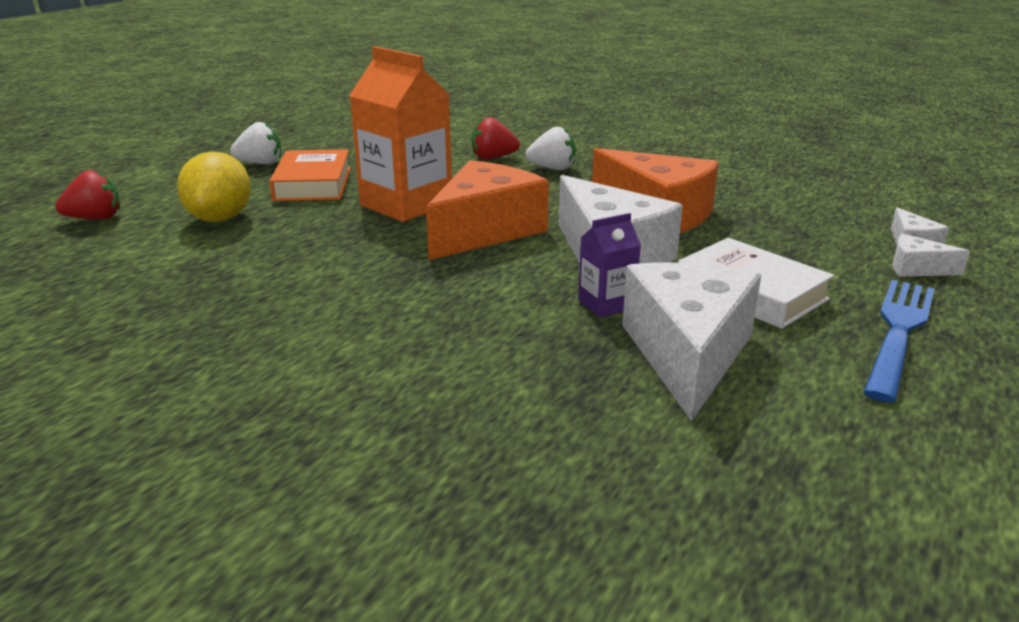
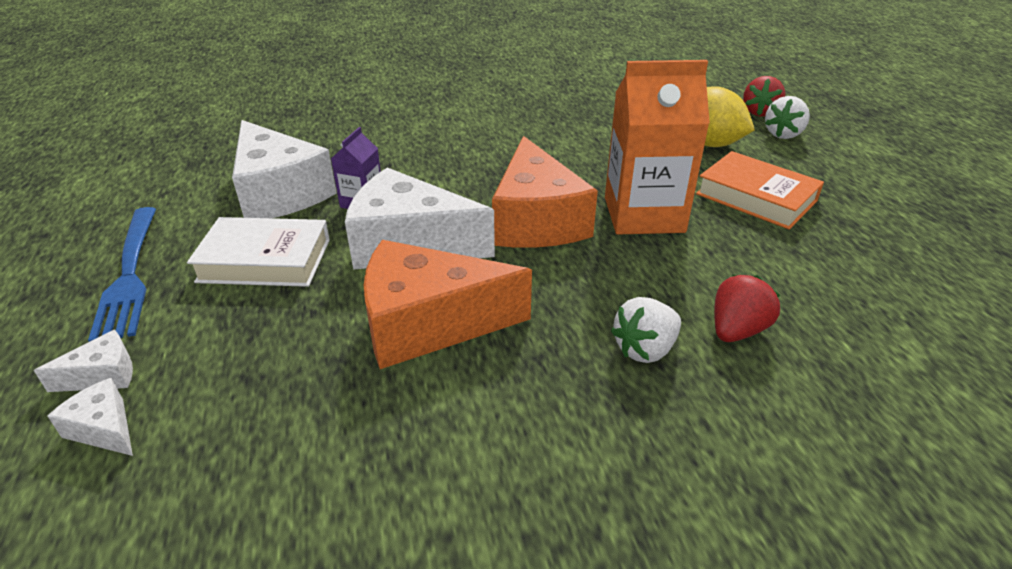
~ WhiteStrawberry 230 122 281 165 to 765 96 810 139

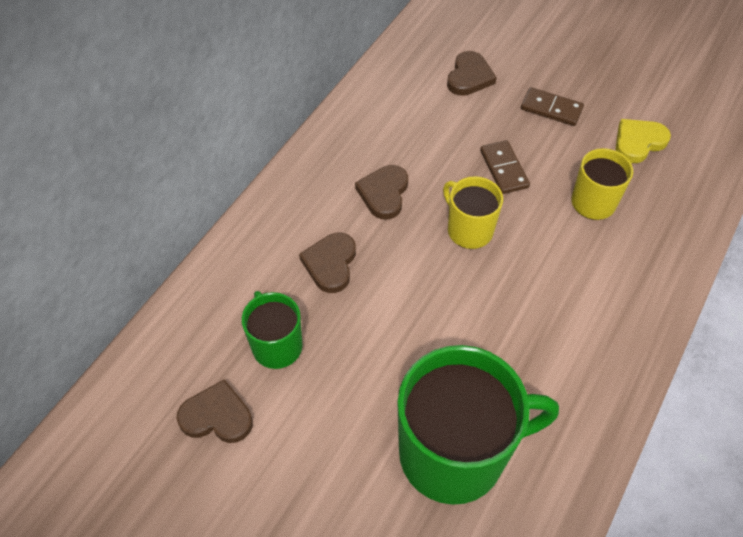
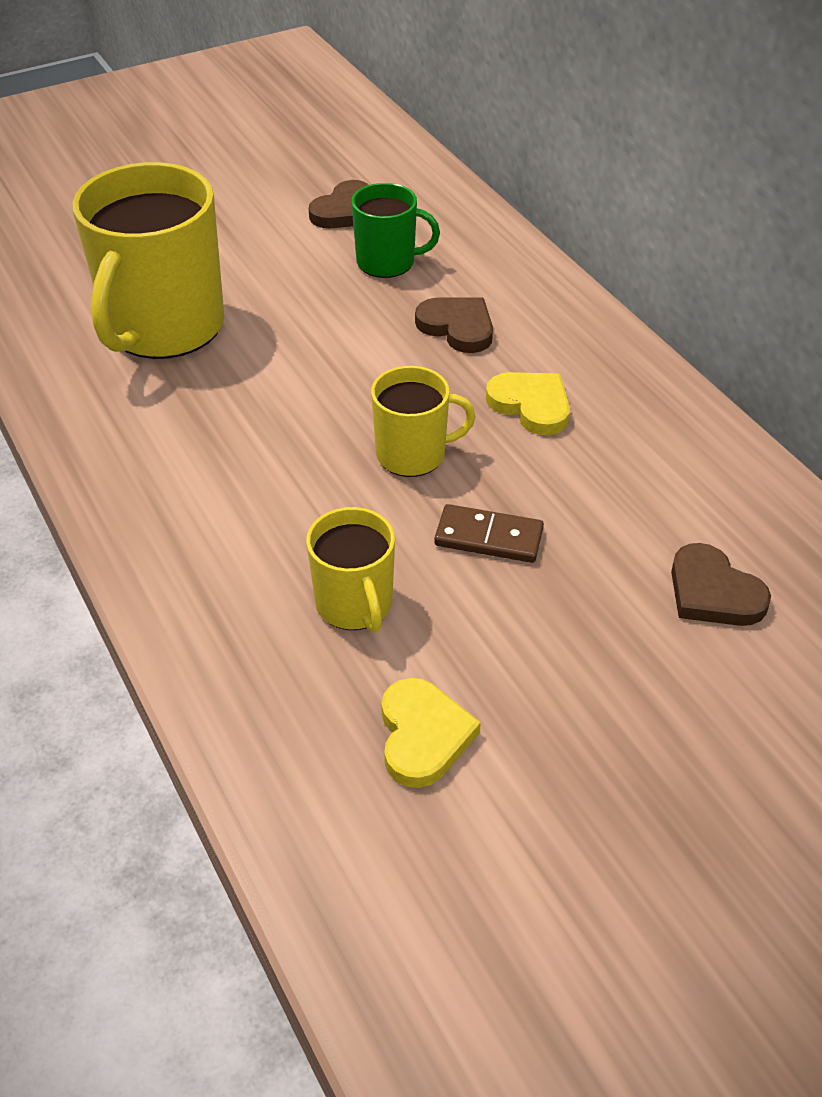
~ GreenMug 397 345 559 505 to YellowMug 72 162 224 359
~ BrownHeart 355 165 408 219 to YellowHeart 486 372 570 435
- BrownDomino 521 87 584 126

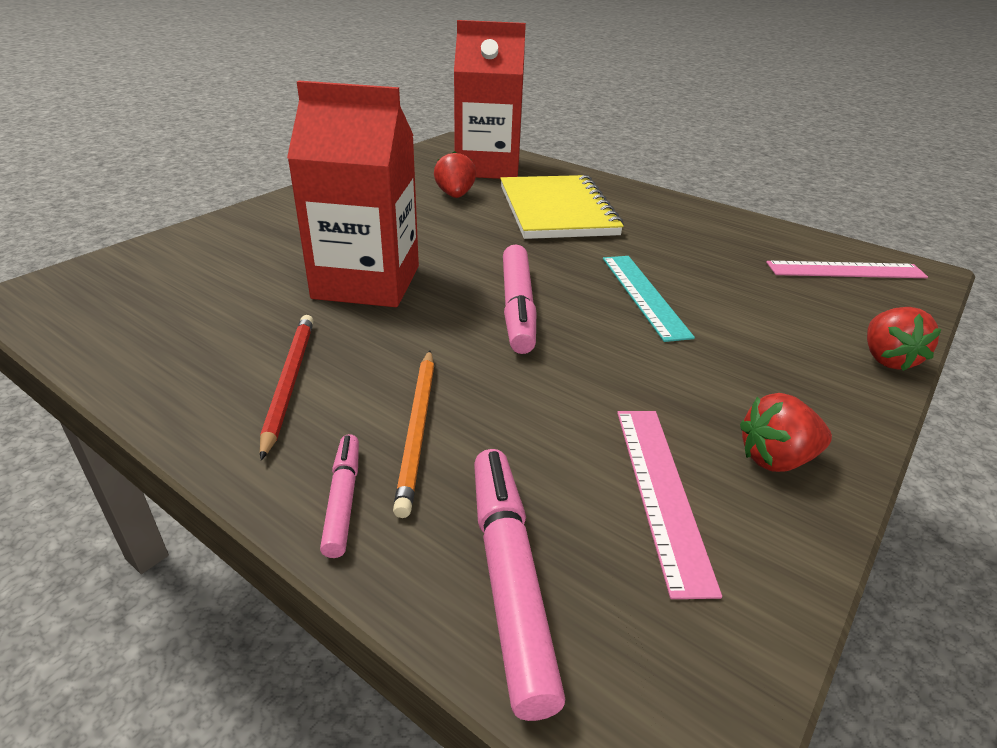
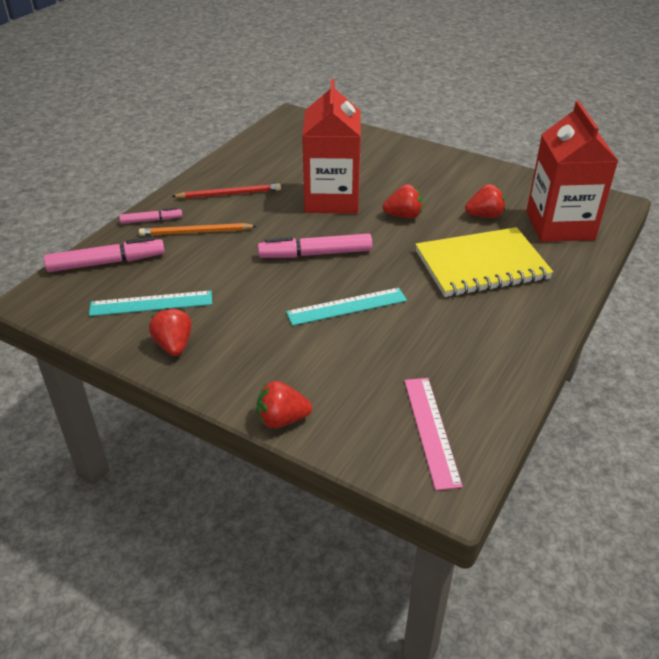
~ PinkRuler 617 411 722 599 to TurquoiseRuler 89 291 212 316
+ RedStrawberry 383 184 423 219

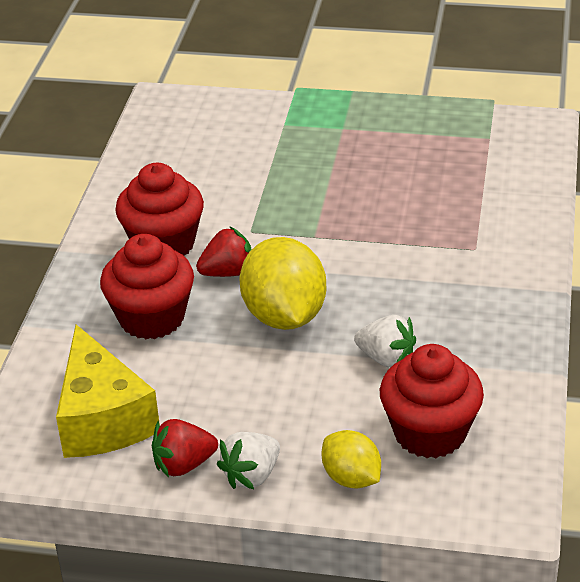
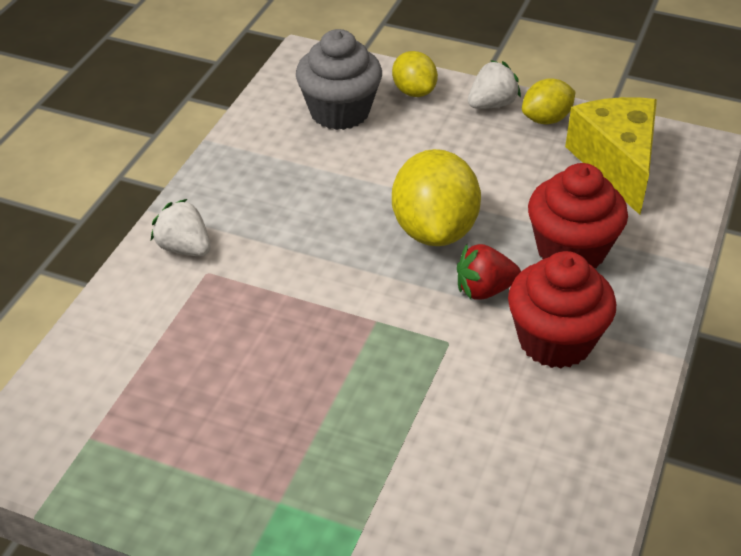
~ WhiteStrawberry 354 315 416 368 to 151 199 210 256
~ RedCupcake 380 344 484 458 to GreyCupcake 296 29 382 130
~ RedStrawberry 152 419 218 477 to YellowLemon 522 78 576 124

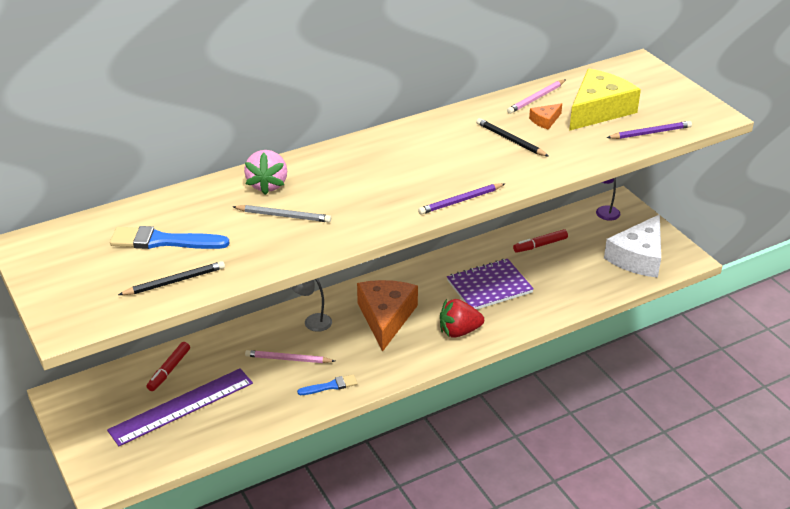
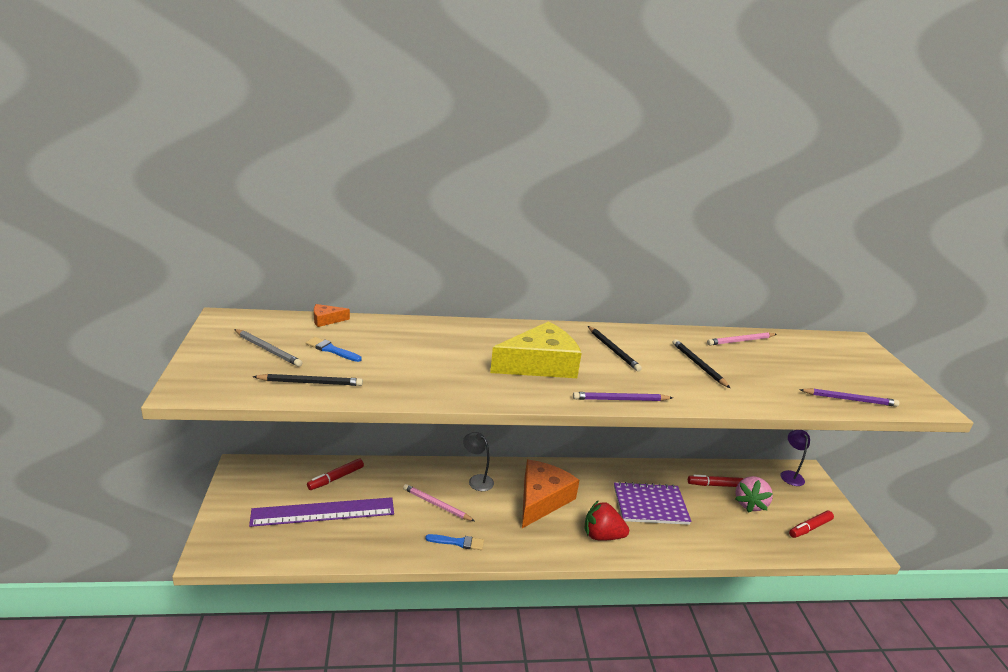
~ GreyPencil 233 205 331 222 to 234 329 302 367
~ BlueBrush 110 226 229 249 = 306 337 362 362 x0.57
~ OrangeCheese 529 103 562 130 to 314 304 350 327
~ YellowCheese 569 68 641 131 to 490 321 582 378
+ BlackPencil 588 326 642 371
~ PinkStrawberry 244 150 287 195 to 735 476 773 513
~ WhiteCheese 604 214 661 278 to RedMarker 789 510 834 538

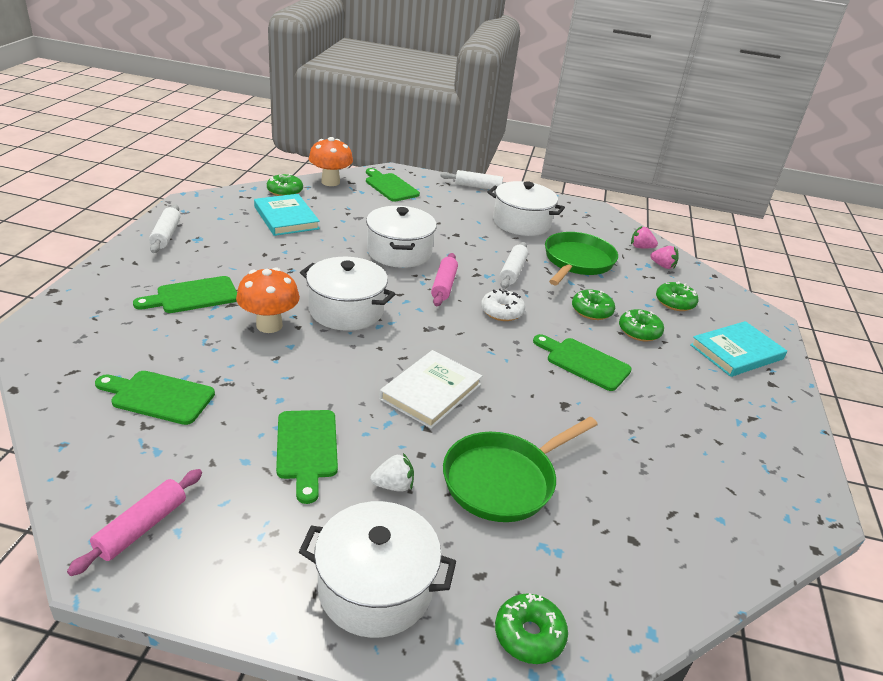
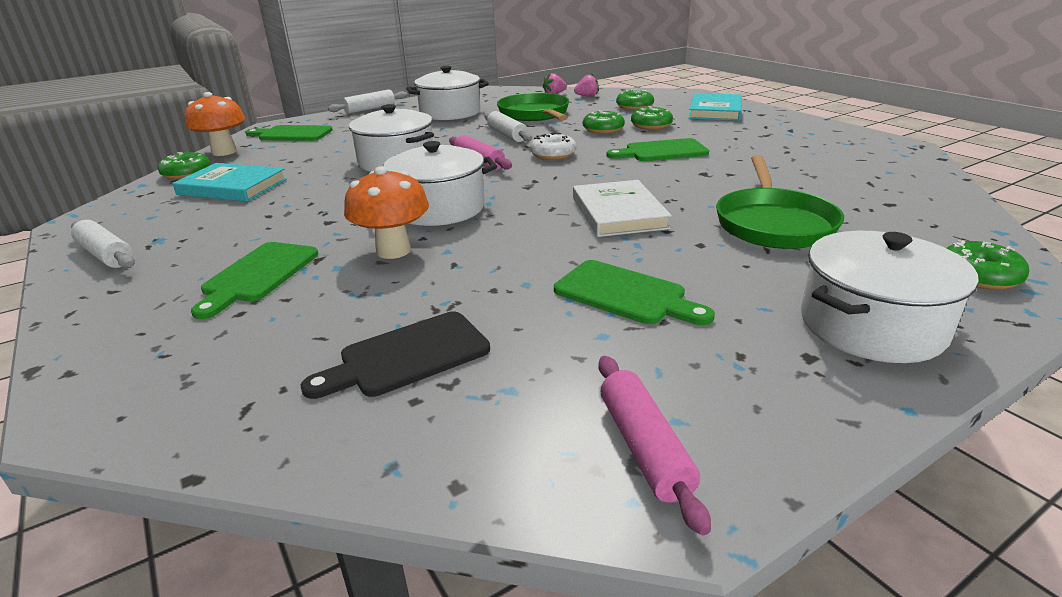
~ GreenCuttingBoard 95 371 215 425 to BlackCuttingBoard 301 311 490 399
- WhiteStrawberry 370 453 414 492

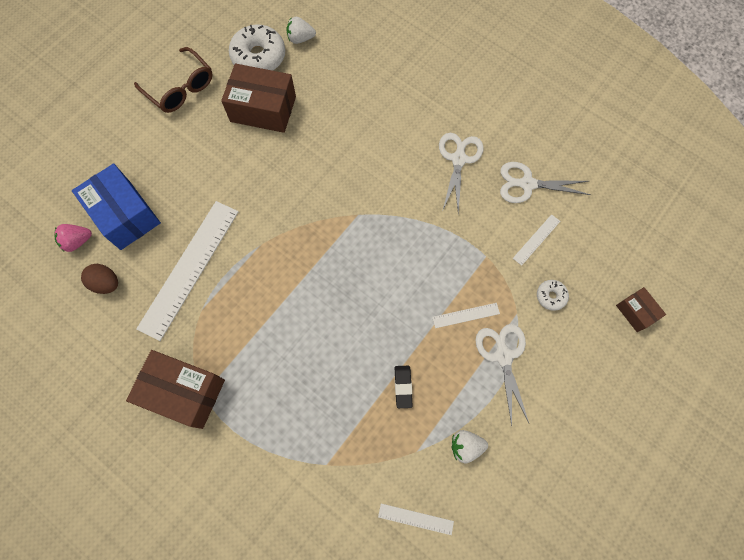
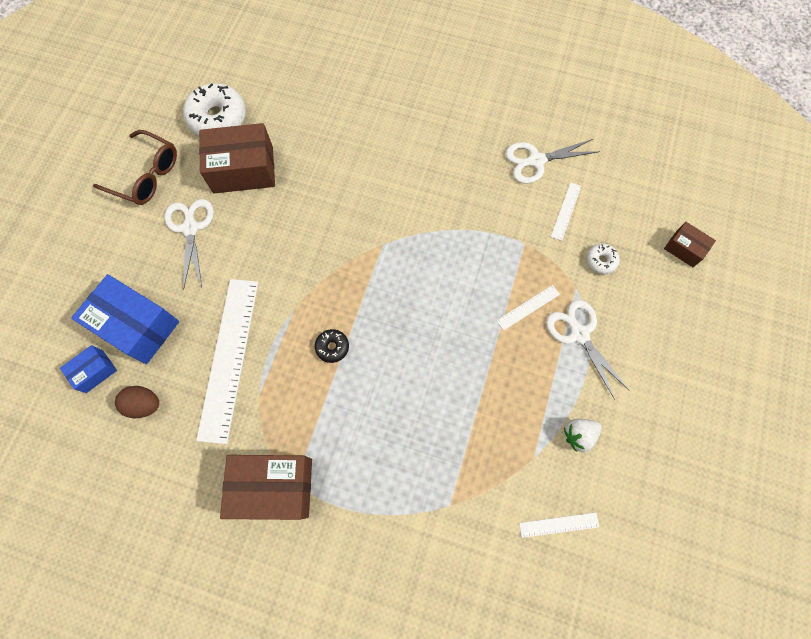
~ PinkStrawberry 55 224 92 252 to BlueBox 60 345 117 393
~ WhiteScissors 439 133 484 213 to 164 199 214 290
+ BlackDonut 315 329 349 363
- WhiteStrawberry 286 17 316 44
- BlackEraser 395 366 413 408

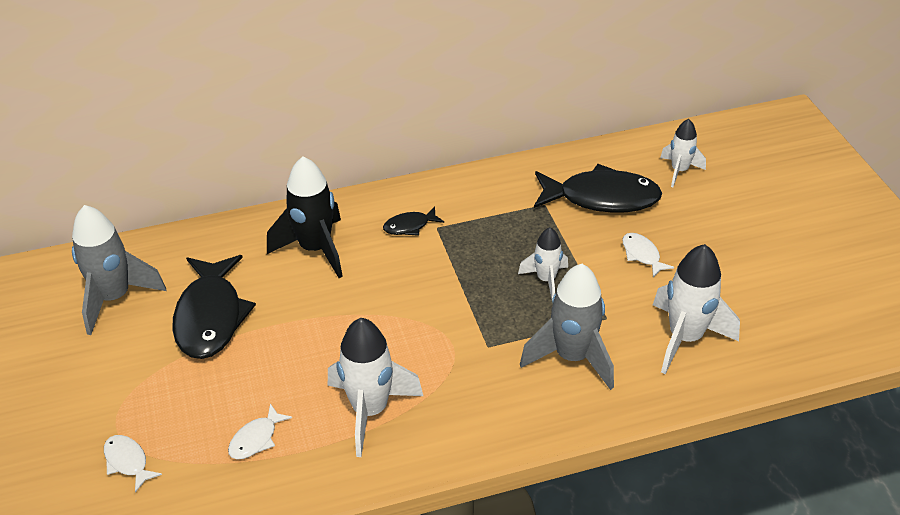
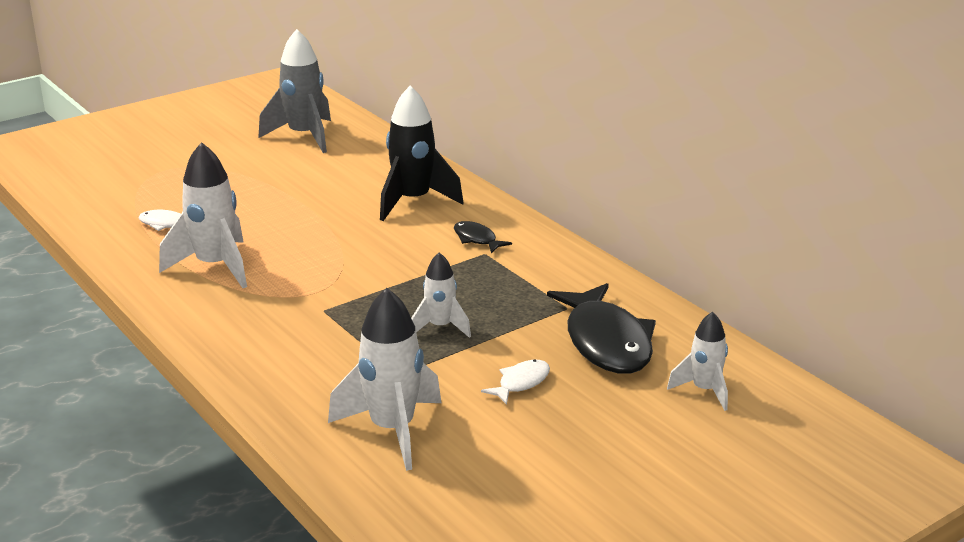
- WhiteFish 104 435 162 492
- BlackFish 172 255 256 359
- GreyRocket 520 264 614 390

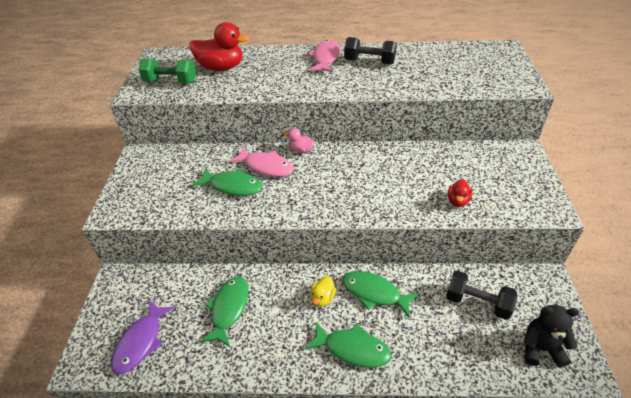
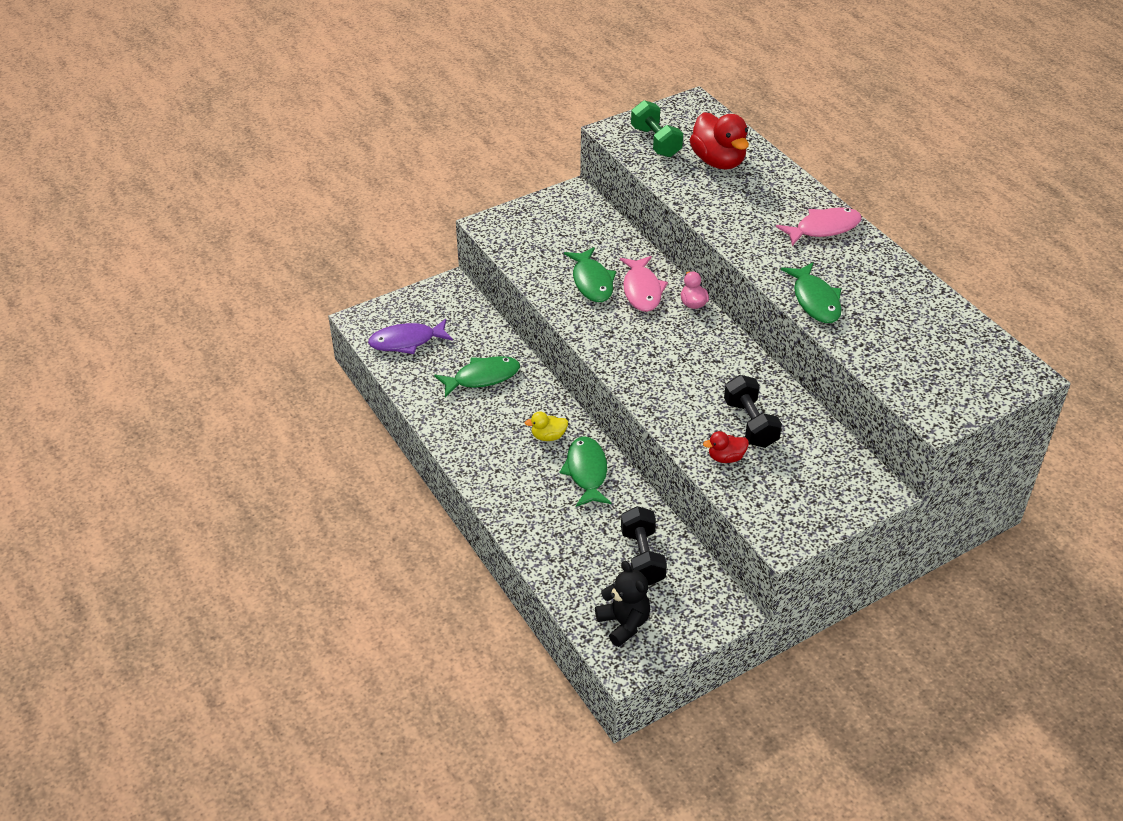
~ BlackDumbbell 344 37 397 65 to 724 375 782 448
~ GreenFish 306 322 391 368 to 781 262 842 323

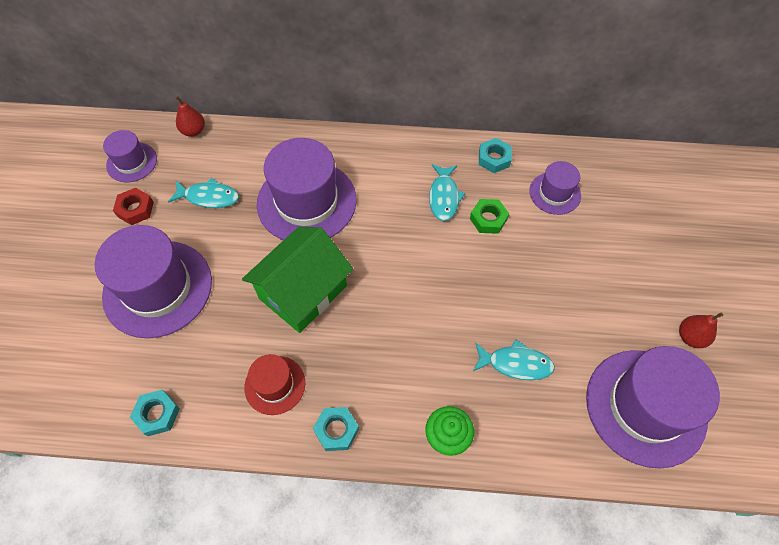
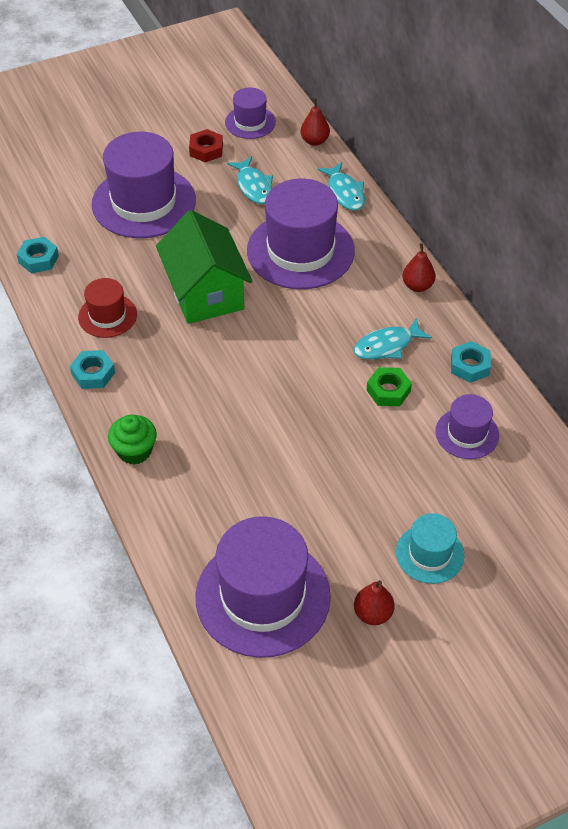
~ GreenHouse 242 227 353 333 = 156 210 253 324 60 degrees clockwise
~ TurquoiseFish 473 339 555 380 to 317 162 365 211
+ TurquoiseHat 396 513 464 584
+ RedPear 402 243 436 292

